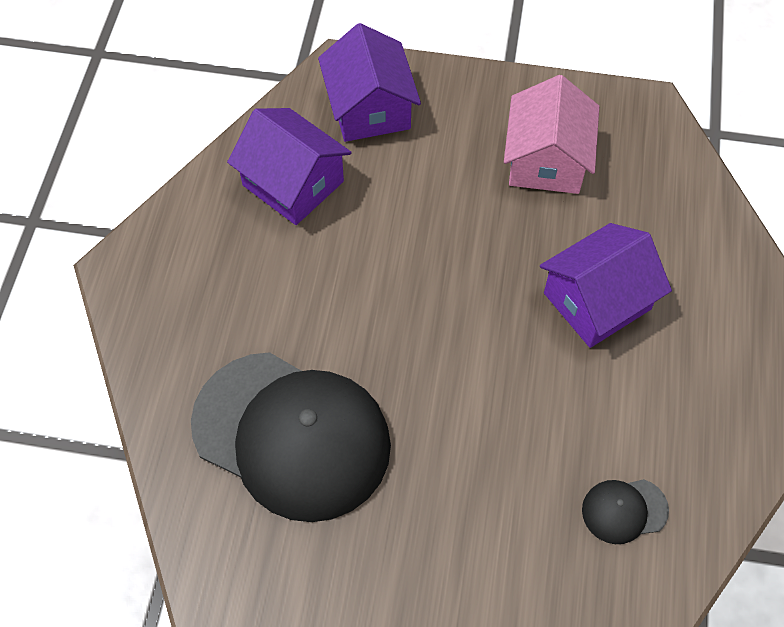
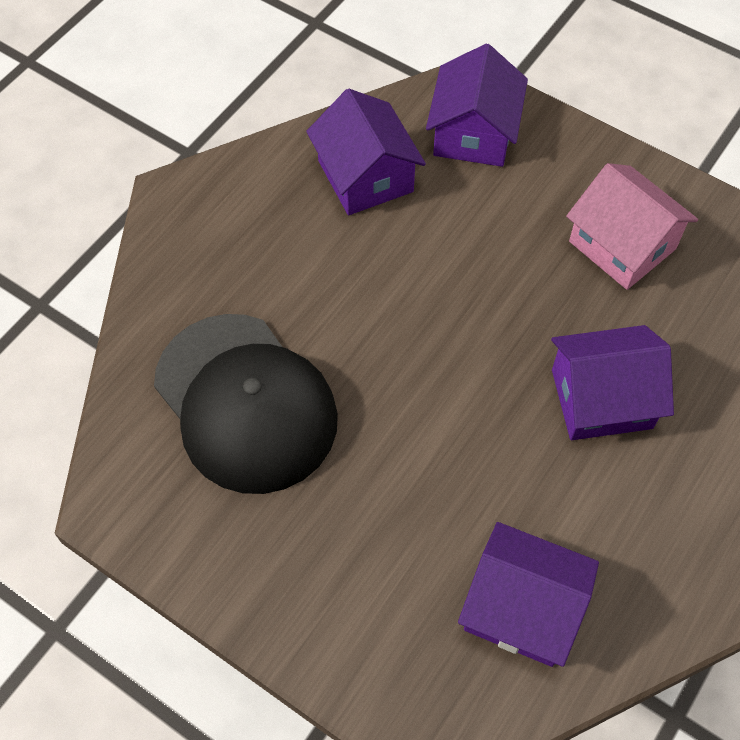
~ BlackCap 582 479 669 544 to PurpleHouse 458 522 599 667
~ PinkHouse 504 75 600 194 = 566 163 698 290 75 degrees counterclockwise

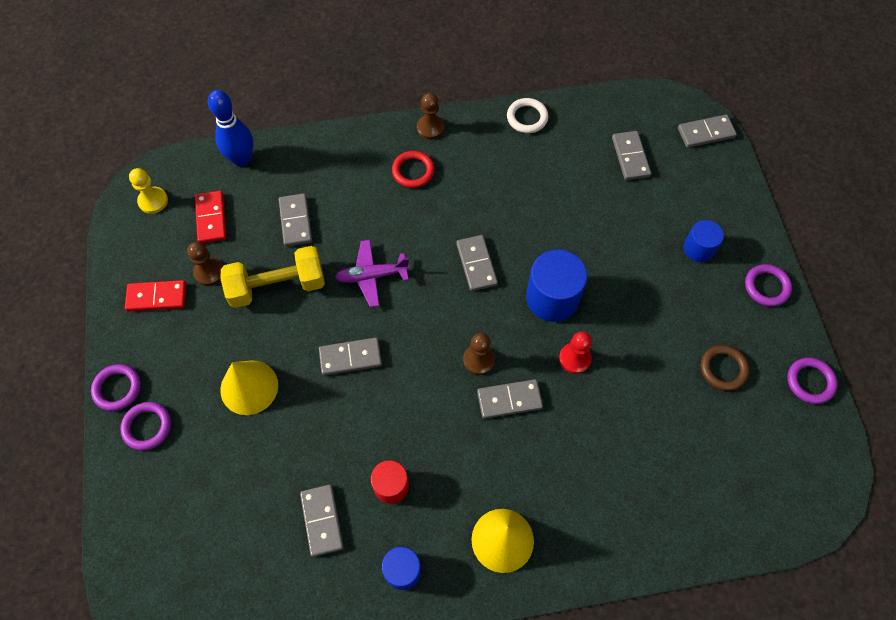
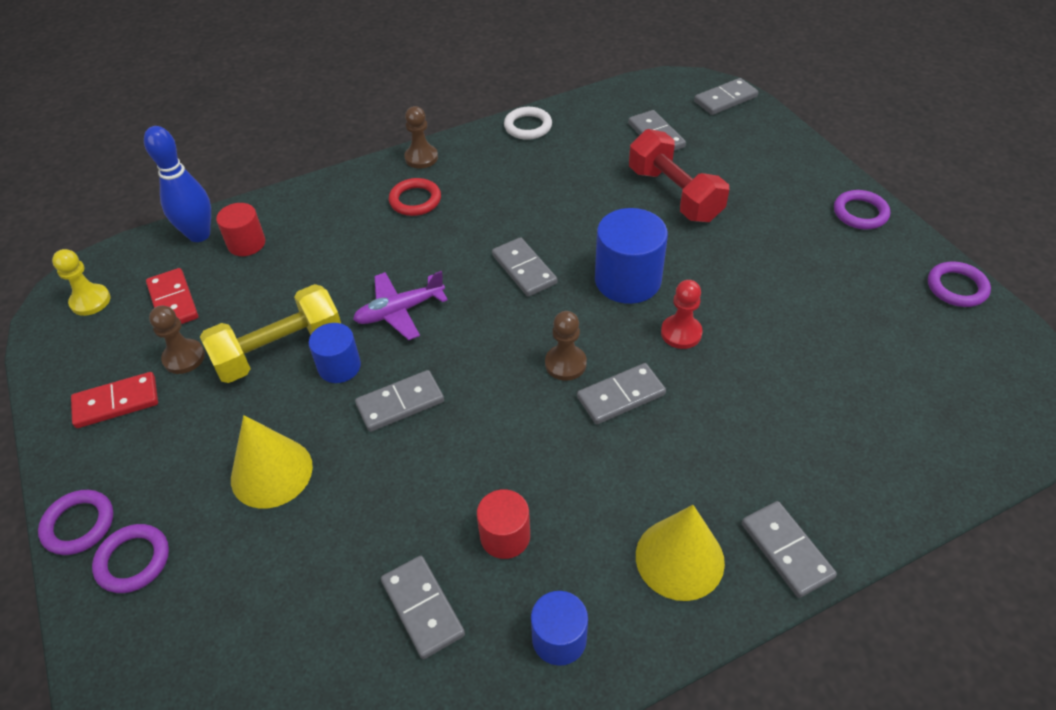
+ RedCylinder 216 203 265 256
~ BlueCylinder 683 220 724 262 to 309 323 361 383
+ RedDumbbell 629 129 729 222
~ GreyDomino 279 193 312 247 to 742 501 837 598
- BrownRing 701 345 750 391

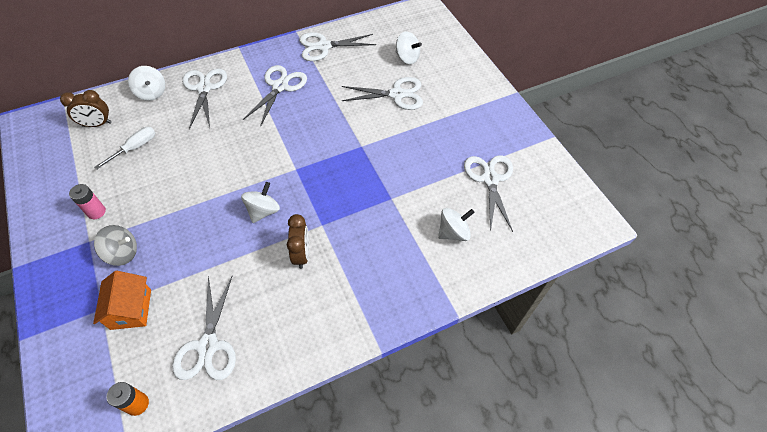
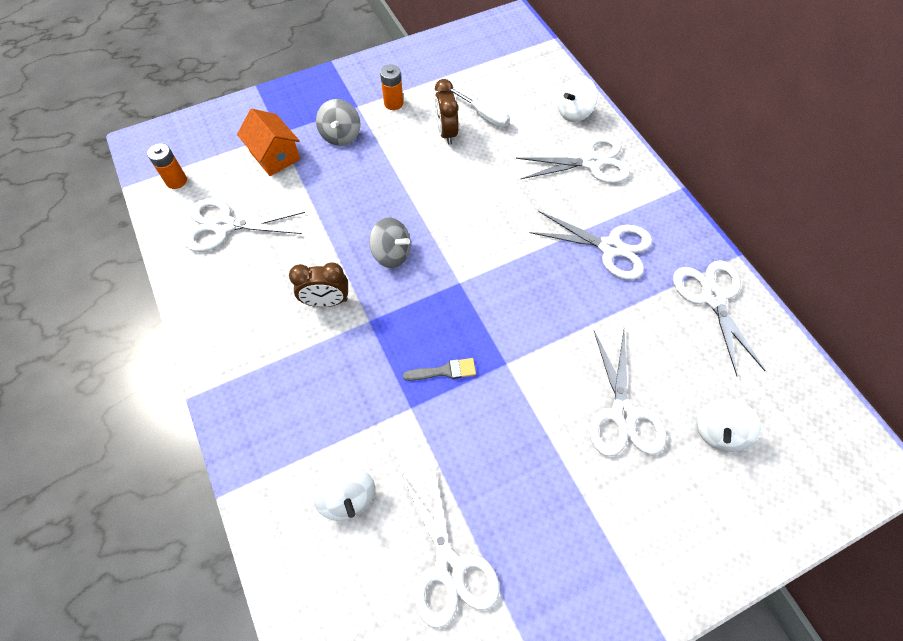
~ OrangeHouse 93 271 151 330 = 237 109 300 176 60 degrees clockwise
~ WhiteSpinningTop 241 182 280 223 to GreySpinningTop 369 218 411 268
~ PinkBattery 69 184 106 219 to OrangeBattery 380 64 403 110
~ WhiteScissors 464 155 513 232 = 402 464 500 628 75 degrees clockwise
+ GreyBrush 403 358 476 381
~ BrownClock 60 90 112 127 to 435 79 459 145

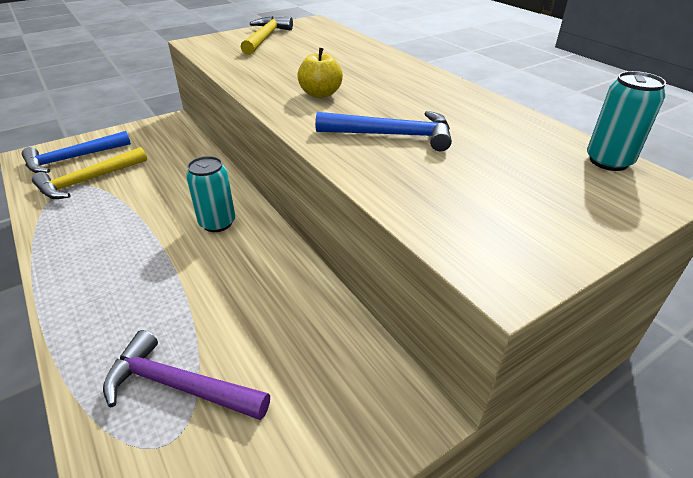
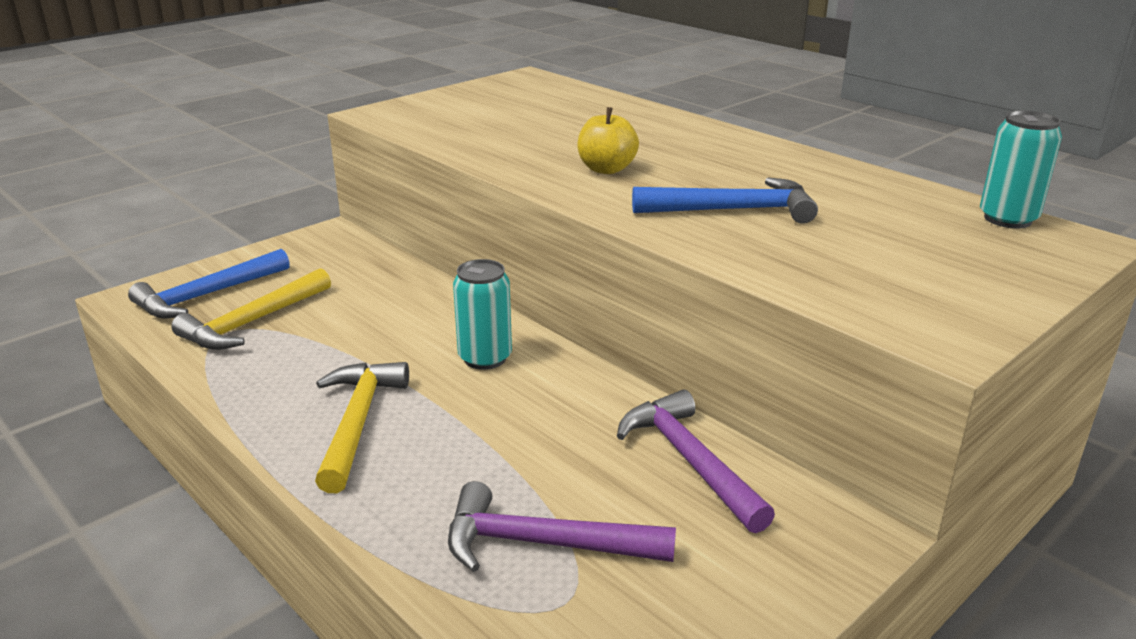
~ YellowHammer 241 16 293 55 to 315 362 409 493
+ PurpleHammer 617 389 775 533

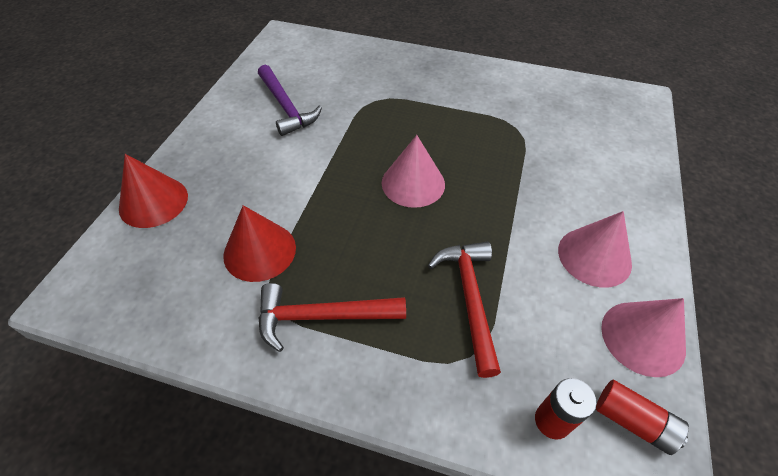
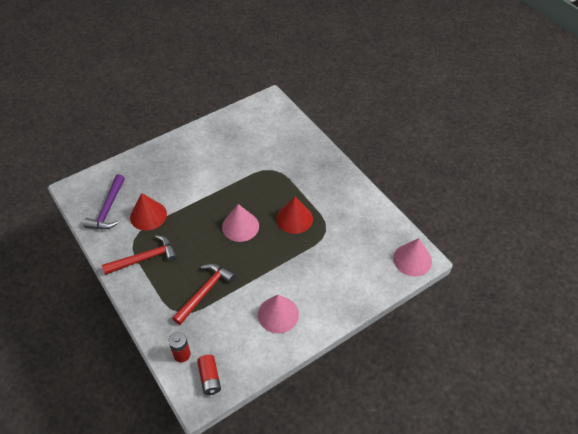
~ PurpleHammer 258 65 322 136 to 83 174 125 229
~ RedHammer 259 283 406 352 = 102 235 177 275 120 degrees clockwise
~ RedCone 119 154 188 228 to 276 196 313 234
~ PinkCone 601 298 686 377 to 393 238 432 276

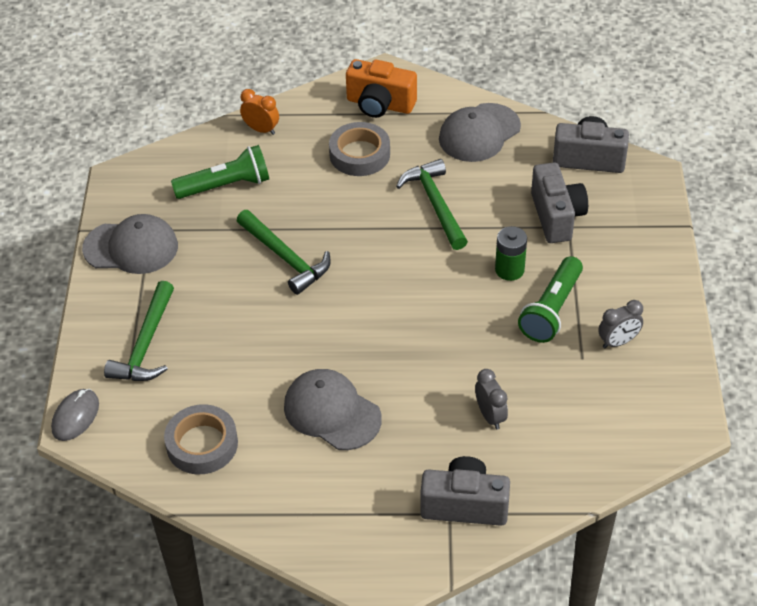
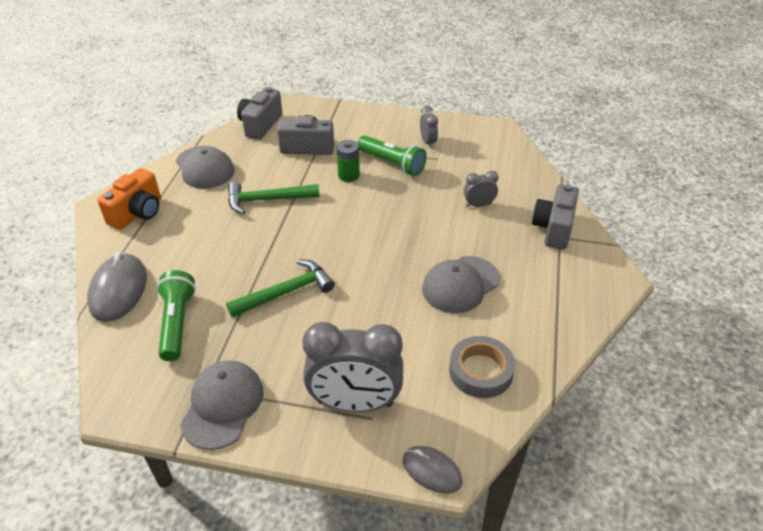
~ OrangeClock 240 89 279 135 to GreyMouse 87 252 147 322
~ GreenHammer 104 281 174 381 to GreyClock 302 322 403 412
- GreyTape 329 122 390 176

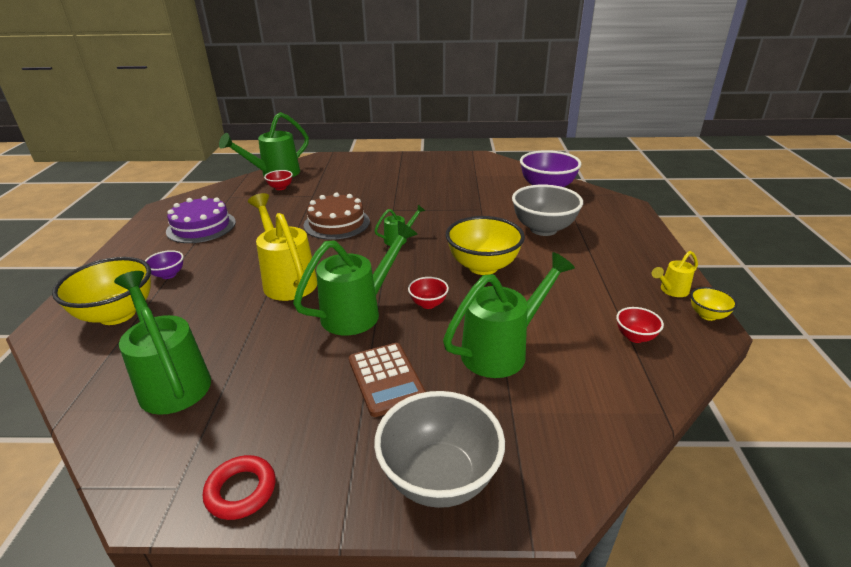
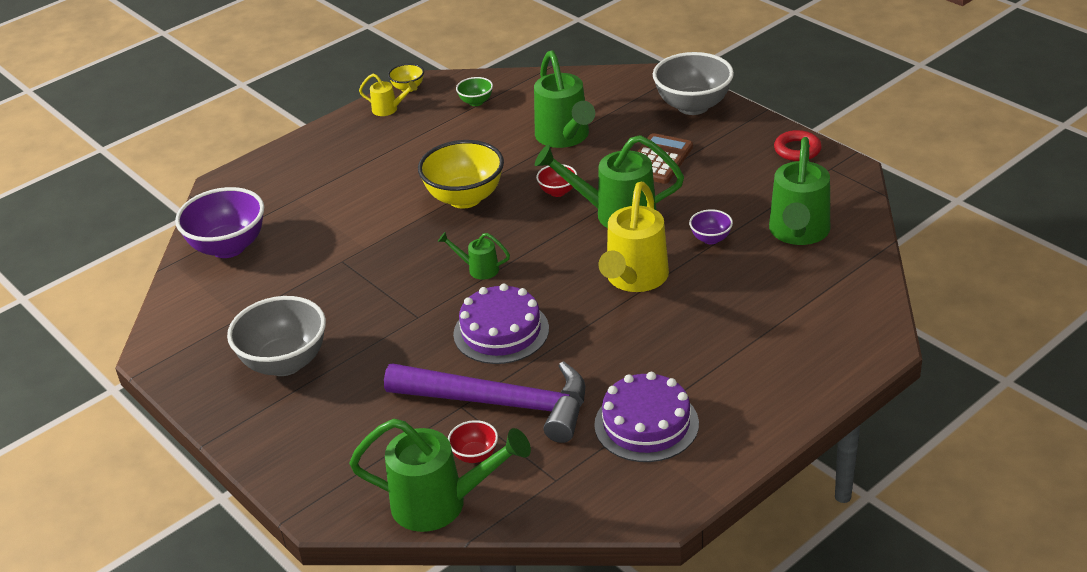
~ GreyBowl 512 184 583 236 to 227 296 326 376
+ PurpleHammer 384 361 585 443
~ BrownCake 304 193 370 240 to PurpleCake 453 283 549 364
~ RedBowl 616 307 664 343 to GreenBowl 456 77 493 106
~ GreenWateringCan 443 252 575 378 = 534 50 595 148 120 degrees counterclockwise
~ PurpleBowl 145 250 184 279 to 689 209 733 244
- YellowBowl 52 257 151 325

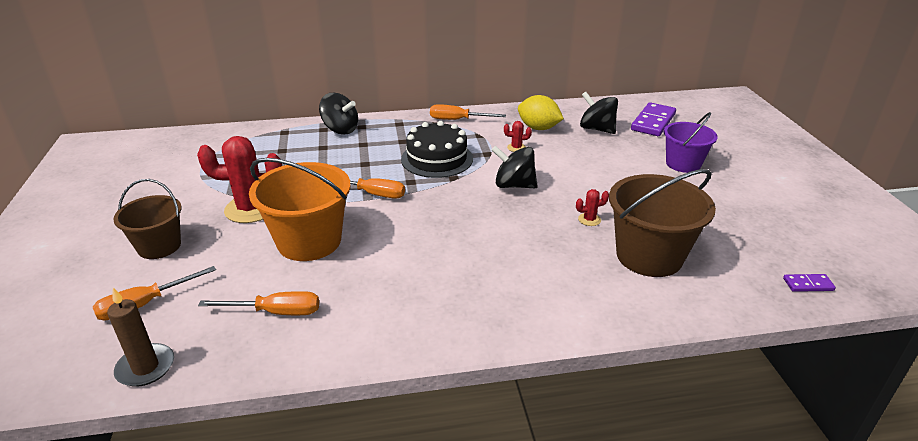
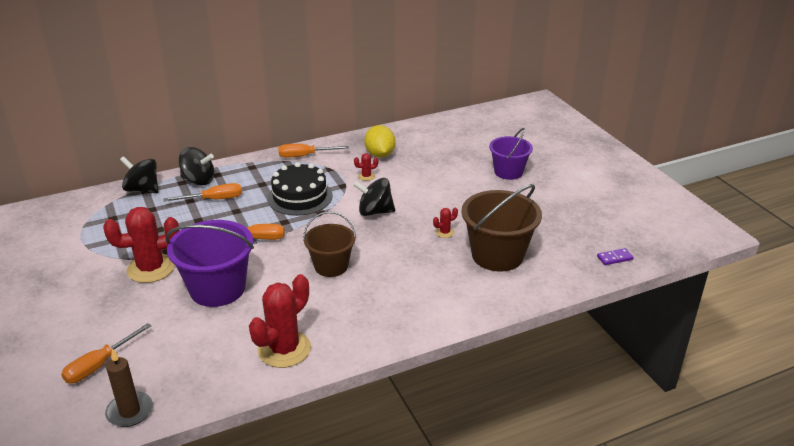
~ BlackSpinningTop 580 92 618 134 to 120 156 159 194
~ OrangeScrewdriver 198 291 319 315 to 163 183 242 202
~ OrangeBucket 249 158 351 261 to PurpleBucket 166 220 254 307
+ RedCactus 249 274 311 368
~ BrownBucket 113 179 182 259 to 303 211 356 277
~ YellowLemon 518 95 564 130 = 364 125 395 158 60 degrees clockwise
- PurpleDomino 631 102 676 136

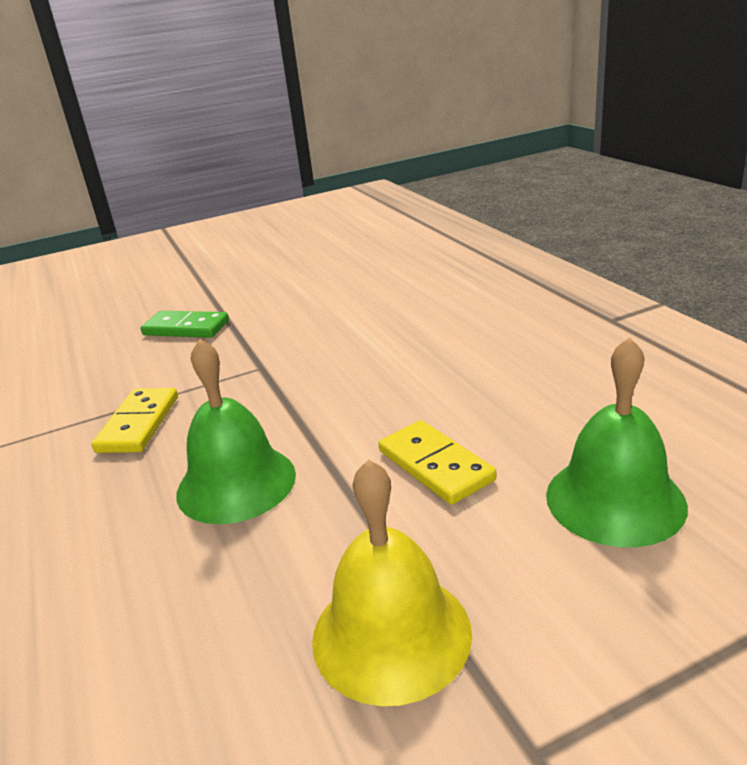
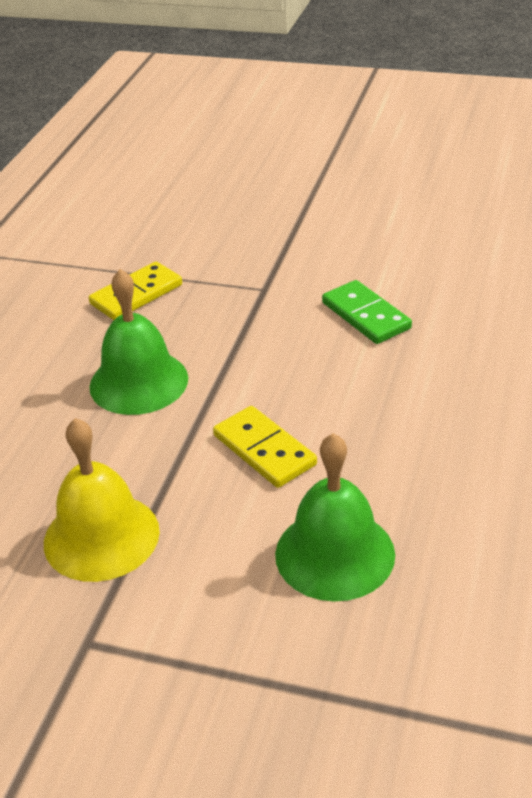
~ YellowDomino 378 420 496 505 = 213 406 317 488 45 degrees counterclockwise
~ GreenDomino 141 311 229 338 to 322 280 412 344

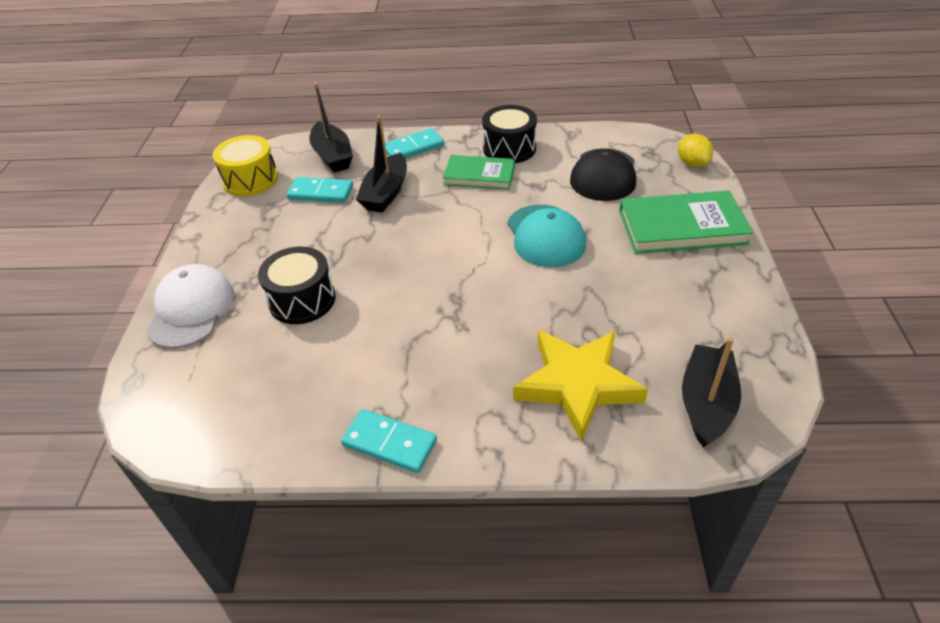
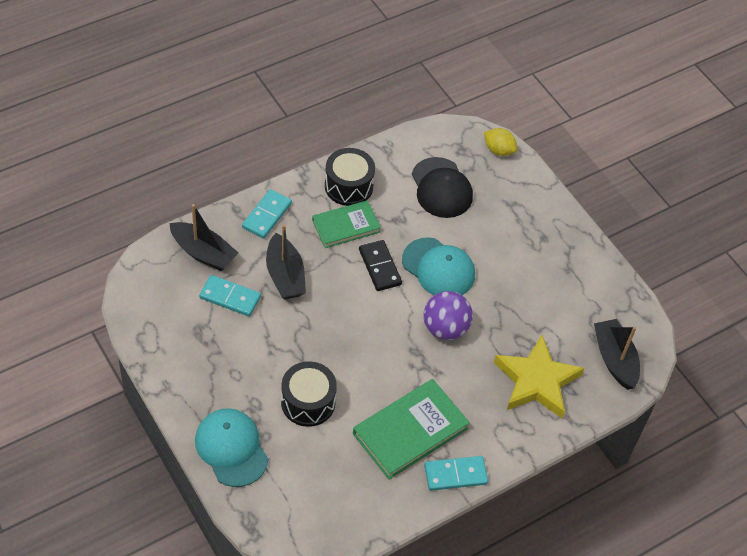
~ WhiteCap 146 264 234 348 to TurquoiseCap 195 408 268 487
~ TurquoiseDomino 287 177 353 203 = 199 275 261 317 45 degrees clockwise
~ GreenBook 619 190 753 254 to 353 379 470 479
+ BlackDomino 359 240 402 291
+ PurpleBall 423 291 473 340
- YellowDrum 213 135 278 196

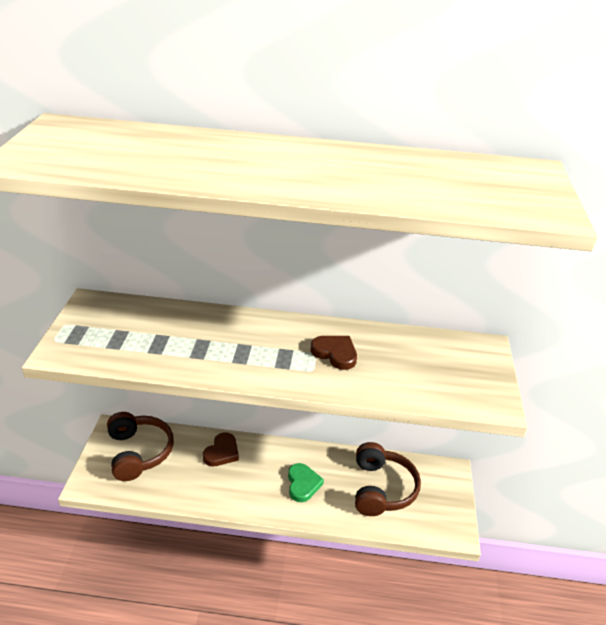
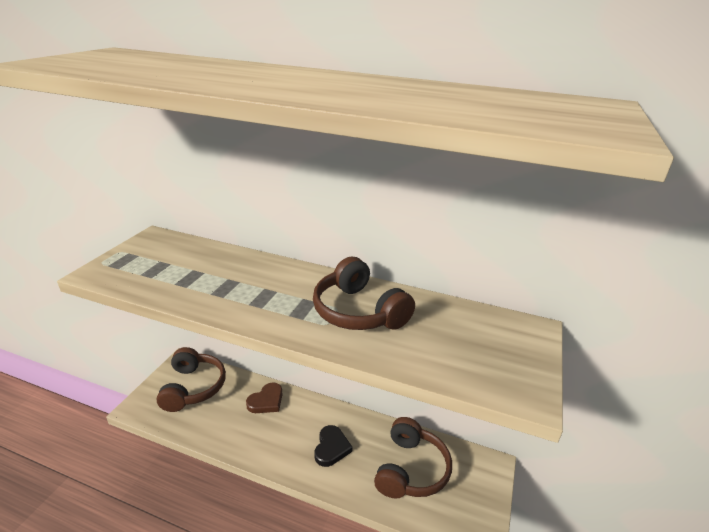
~ BrownHeart 311 336 357 370 to BrownHeadphones 313 257 415 330
~ GreenHeart 288 463 324 502 to BlackHeart 315 425 353 467

